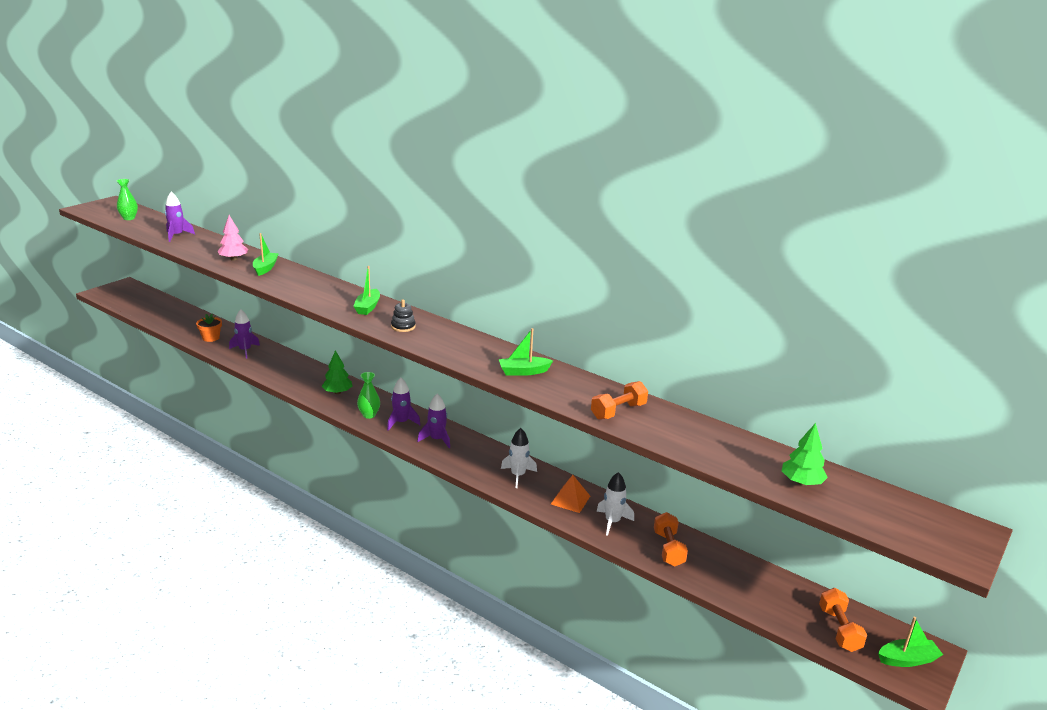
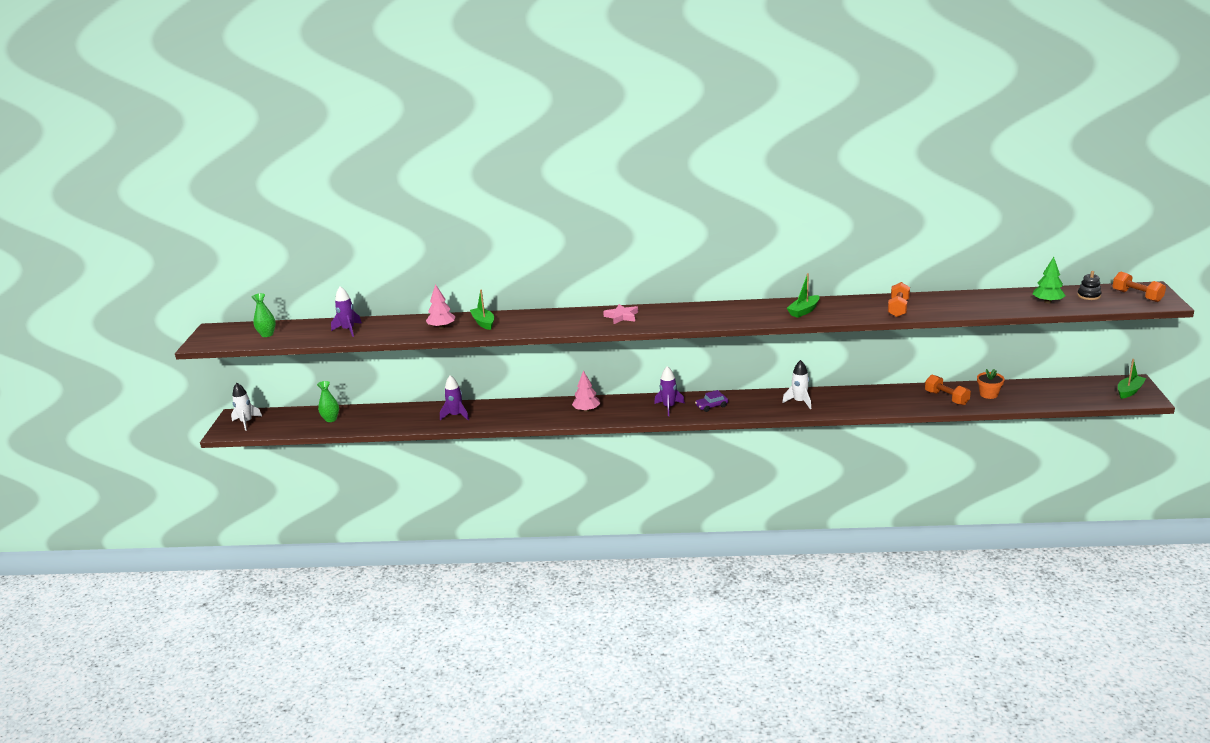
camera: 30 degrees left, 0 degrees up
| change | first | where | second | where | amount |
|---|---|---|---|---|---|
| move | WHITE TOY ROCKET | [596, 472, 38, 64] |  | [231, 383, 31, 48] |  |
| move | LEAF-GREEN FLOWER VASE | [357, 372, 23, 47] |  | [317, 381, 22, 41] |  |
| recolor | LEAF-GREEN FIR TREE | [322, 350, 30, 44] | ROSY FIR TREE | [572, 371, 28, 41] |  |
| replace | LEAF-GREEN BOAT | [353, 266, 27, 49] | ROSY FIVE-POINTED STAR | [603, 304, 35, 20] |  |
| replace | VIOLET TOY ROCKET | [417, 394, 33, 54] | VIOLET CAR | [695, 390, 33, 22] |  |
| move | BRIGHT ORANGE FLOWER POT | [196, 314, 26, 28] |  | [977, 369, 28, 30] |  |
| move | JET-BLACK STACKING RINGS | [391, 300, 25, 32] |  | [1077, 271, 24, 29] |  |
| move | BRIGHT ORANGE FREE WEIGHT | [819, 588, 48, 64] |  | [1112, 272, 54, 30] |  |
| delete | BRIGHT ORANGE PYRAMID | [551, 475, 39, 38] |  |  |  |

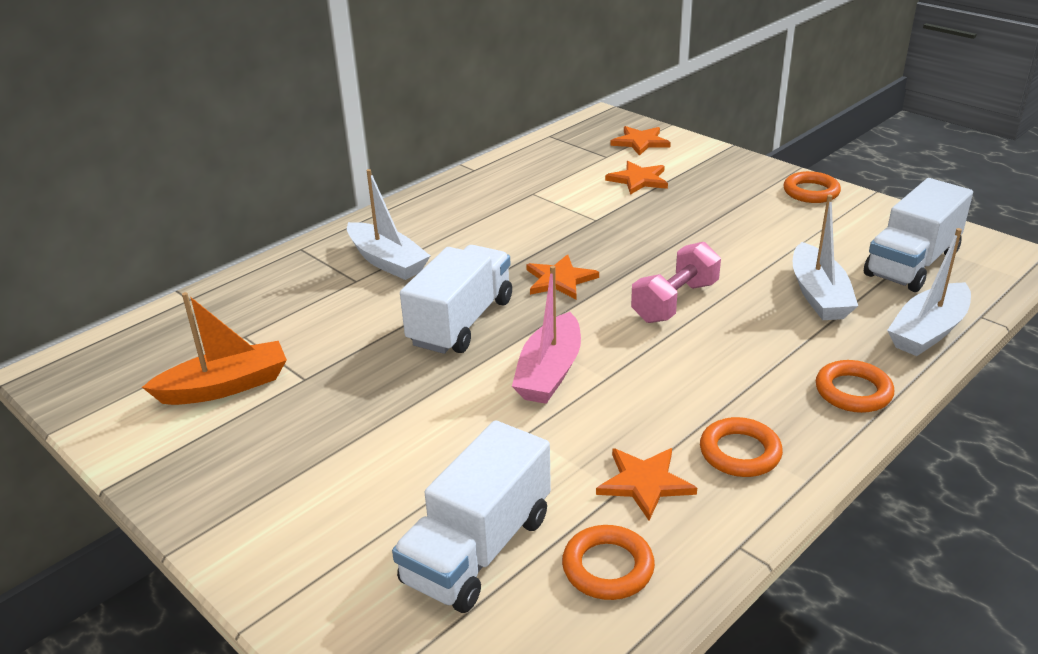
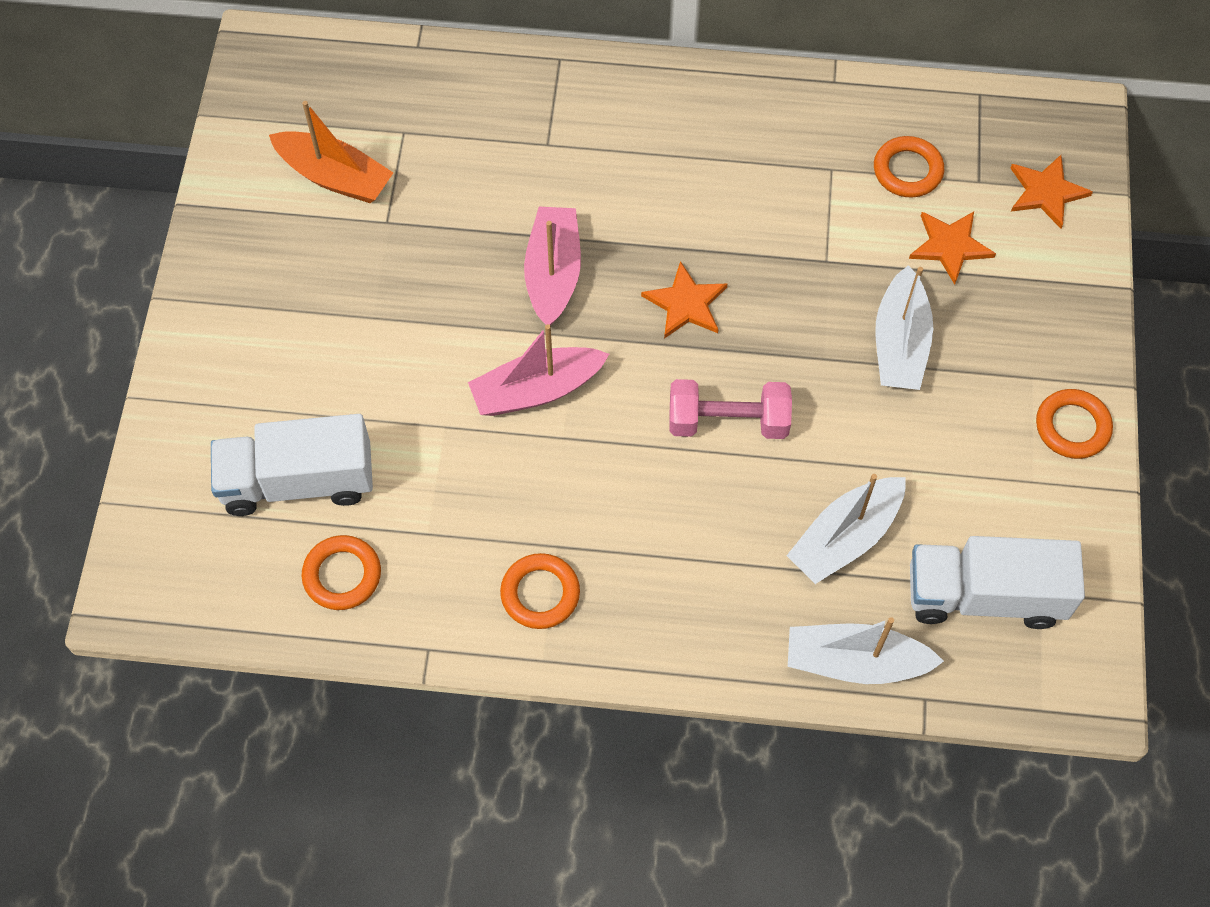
camera: 50 degrees right, 30 degrees up
| change | first | where | second | where | amount |
|---|---|---|---|---|---|
| replace | WHITE TRUCK | [400, 245, 112, 109] | ROSY BOAT | [524, 207, 57, 119] |  |
| move | BRIGHT ORANGE RING | [816, 360, 78, 53] |  | [874, 136, 70, 62] |  |
| move | WHITE BOAT | [347, 169, 83, 111] |  | [875, 265, 58, 125] |  |
| delete | BRIGHT ORANGE FIVE-POINTED STAR | [596, 448, 101, 73] |  |  |  |

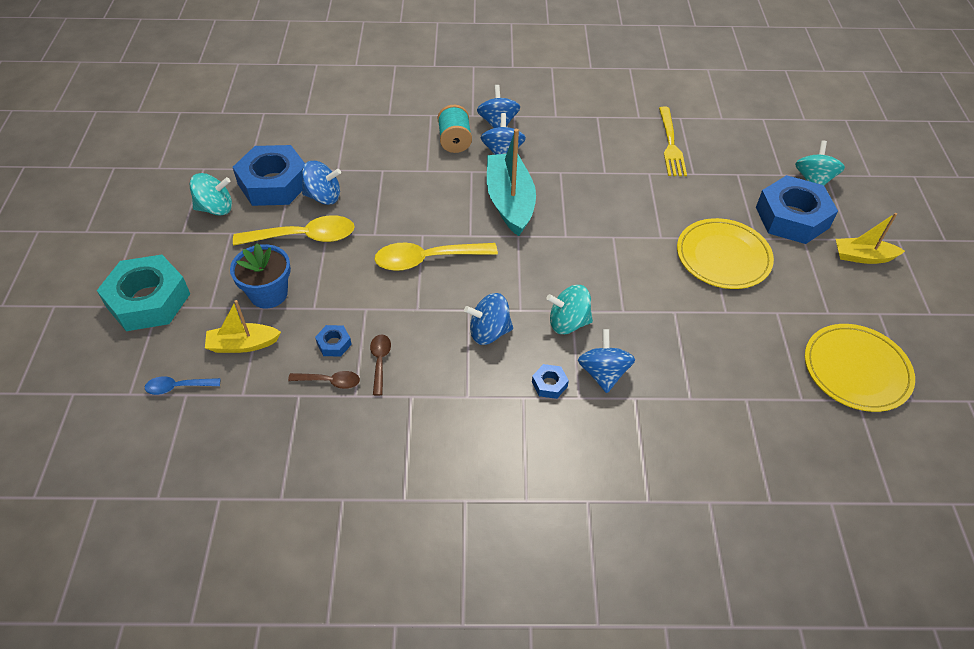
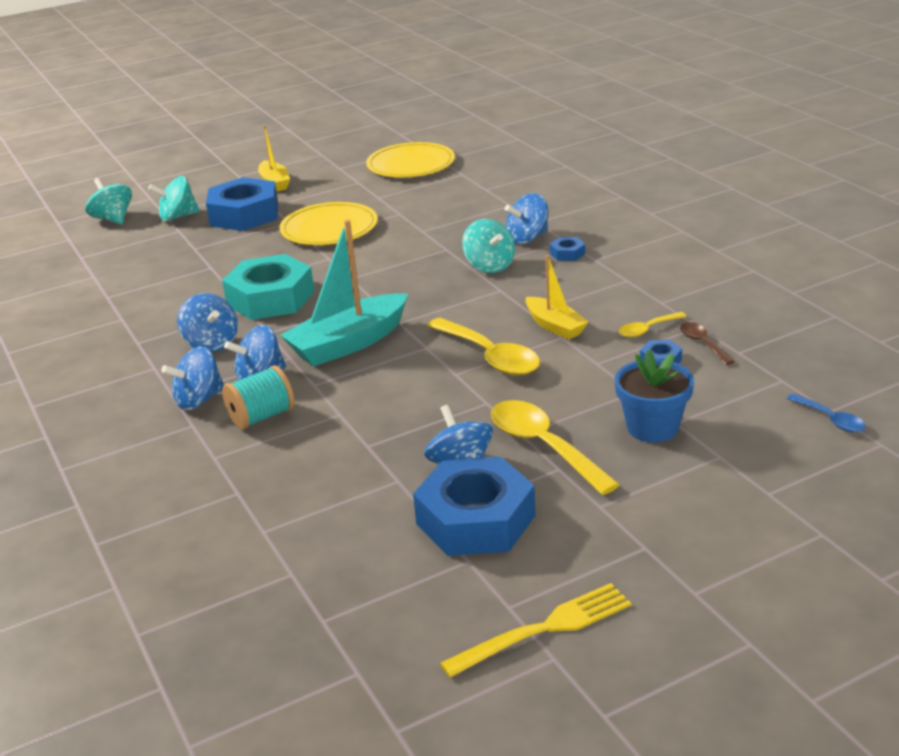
camera: 115 degrees left, 20 degrees down
| change | first | where | second | where | amount |
|---|---|---|---|---|---|
| move | TEAL WHIRLIGIG | [190, 173, 42, 43] |  | [85, 178, 47, 47] |  |
| move | ROYAL BLUE WHIRLIGIG | [464, 293, 49, 52] |  | [177, 293, 61, 59] |  |
| move | TEAL NUT | [97, 255, 93, 76] |  | [222, 254, 93, 66] |  |
| move | GOLDEN TABLE FORK | [659, 107, 28, 69] |  | [440, 583, 191, 95] |  |
| move | GOLDEN BOAT | [205, 300, 76, 53] |  | [525, 255, 63, 85] |  |
| recolor | BROWN SPOON | [370, 334, 21, 62] | GOLDEN SPOON | [619, 312, 68, 26] |  |

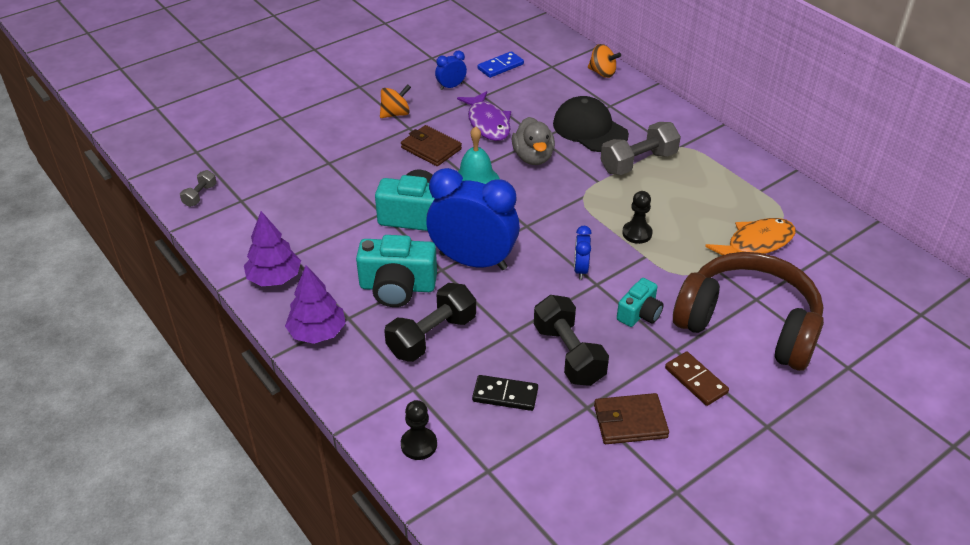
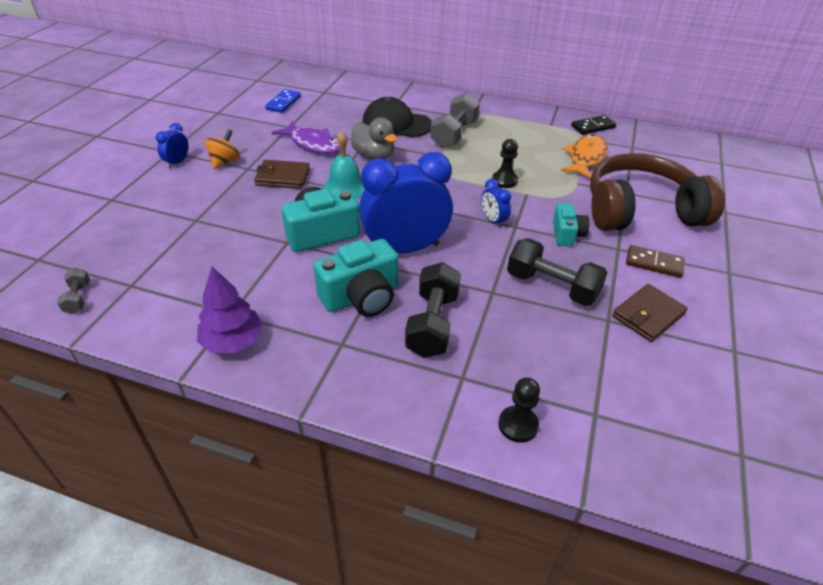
camera: 35 degrees left, 0 degrees up
| change | first | where | second | where | amount |
|---|---|---|---|---|---|
| move | ROYAL BLUE CLOCK | [435, 51, 32, 39] |  | [156, 123, 32, 45] |  |
| move | JET-BLACK DOMINO TILE | [472, 375, 66, 36] |  | [571, 115, 45, 20] |  |
| delete | VIOLET FIR TREE | [285, 265, 61, 79] |  |  |  |
| delete | BRIGHT ORANGE WHIRLIGIG | [588, 44, 33, 34] |  |  |  |

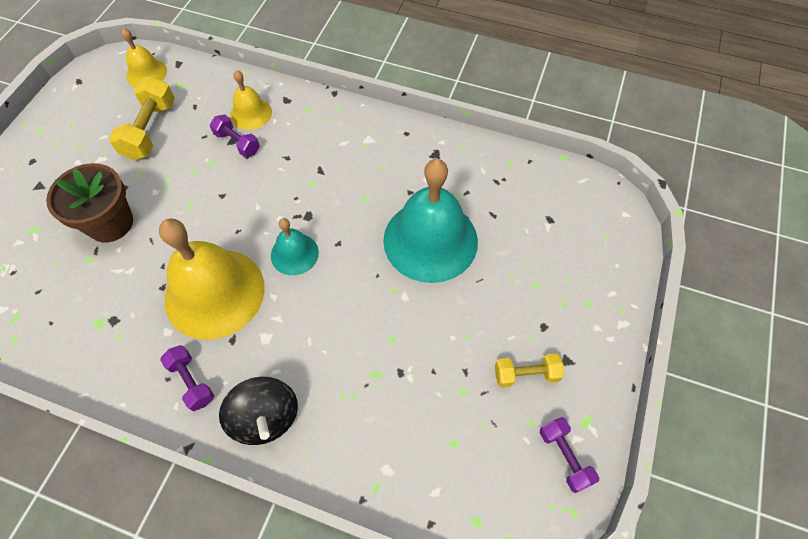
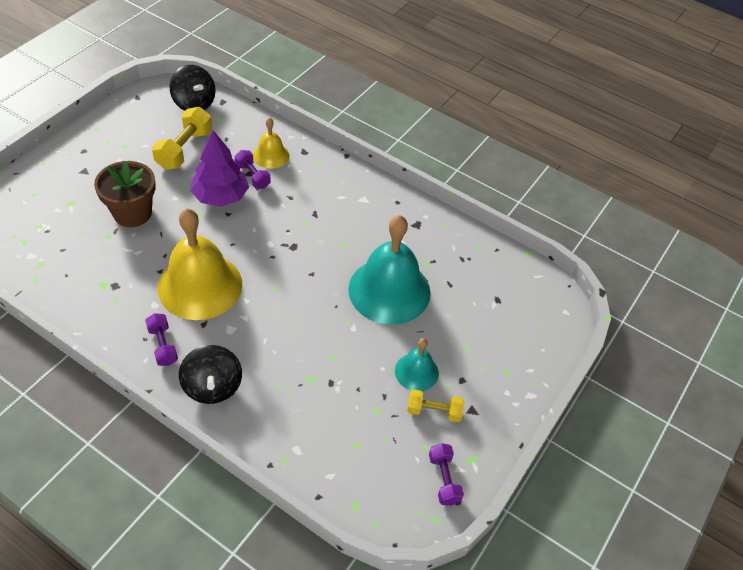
camera: 10 degrees right, 10 degrees down
| change | first | where | second | where | amount |
|---|---|---|---|---|---|
| replace | GOLDEN HAND BELL | [121, 28, 46, 59] | JET-BLACK WHIRLIGIG | [169, 65, 47, 46] |  |
| insert |  |  | VIOLET FIR TREE | [190, 130, 59, 77] |  |
| move | TEAL HAND BELL | [271, 218, 48, 57] |  | [395, 338, 44, 53] |  |

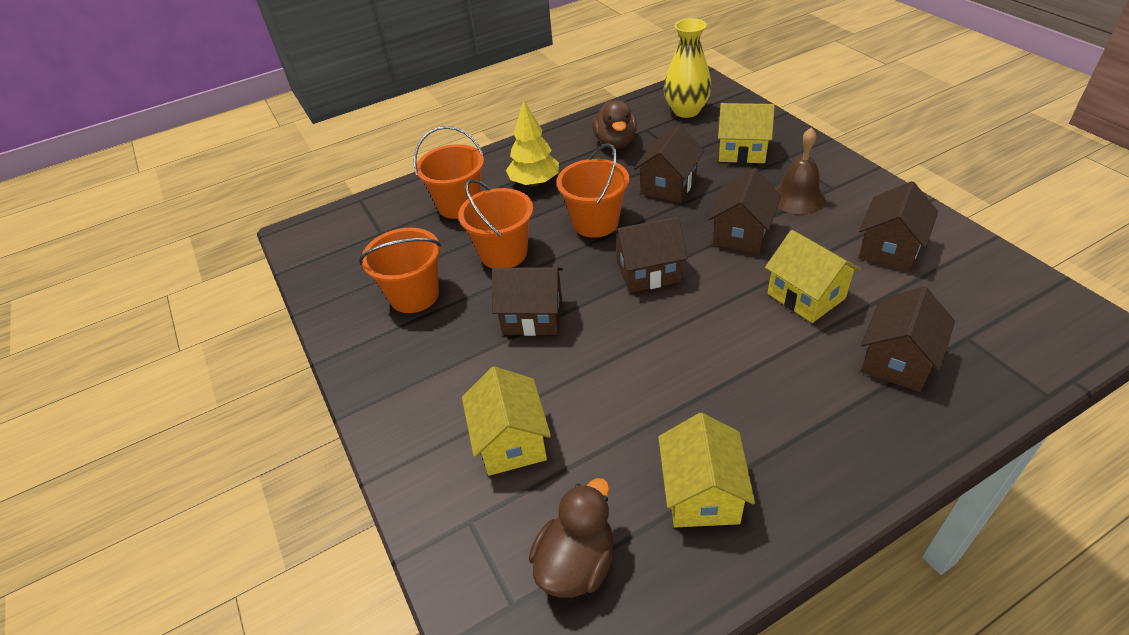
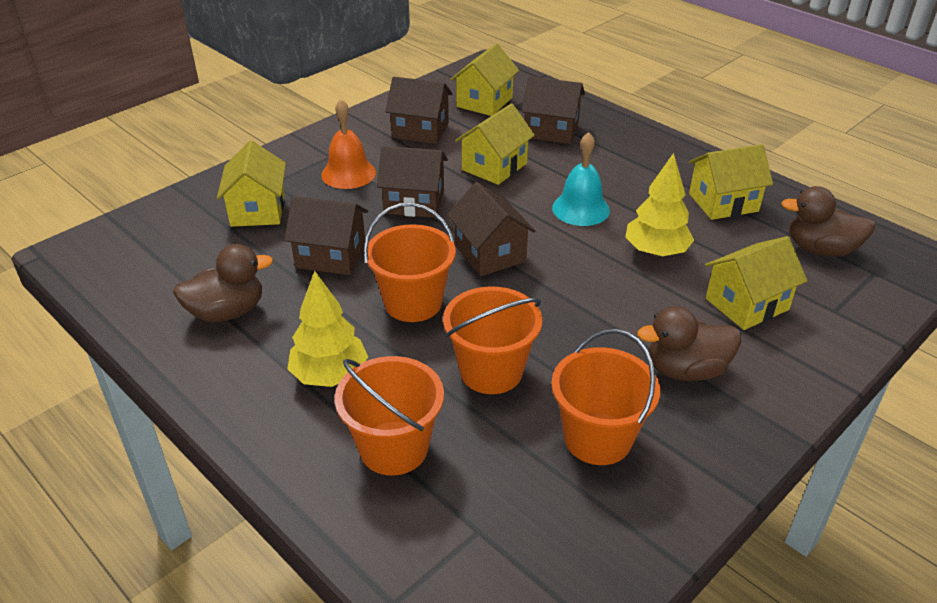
camera: 110 degrees left, 5 degrees down
| change | first | where | second | where | amount |
|---|---|---|---|---|---|
| recolor | BROWN HAND BELL | [775, 128, 50, 86] | BRIGHT ORANGE HAND BELL | [321, 99, 55, 90] |  |
| insert |  |  | GOLDEN COTTAGE | [450, 43, 69, 73] |  |
| insert |  |  | TEAL HAND BELL | [552, 132, 58, 94] |  |
| insert |  |  | GOLDEN FIR TREE | [625, 153, 69, 104] |  |
| insert |  |  | BROWN DUCK | [637, 306, 104, 75] |  |
| delete | BROWN COTTAGE | [492, 267, 71, 69] |  |  |  |
| delete | GOLDEN FLOWER VASE | [664, 18, 48, 100] |  |  |  |

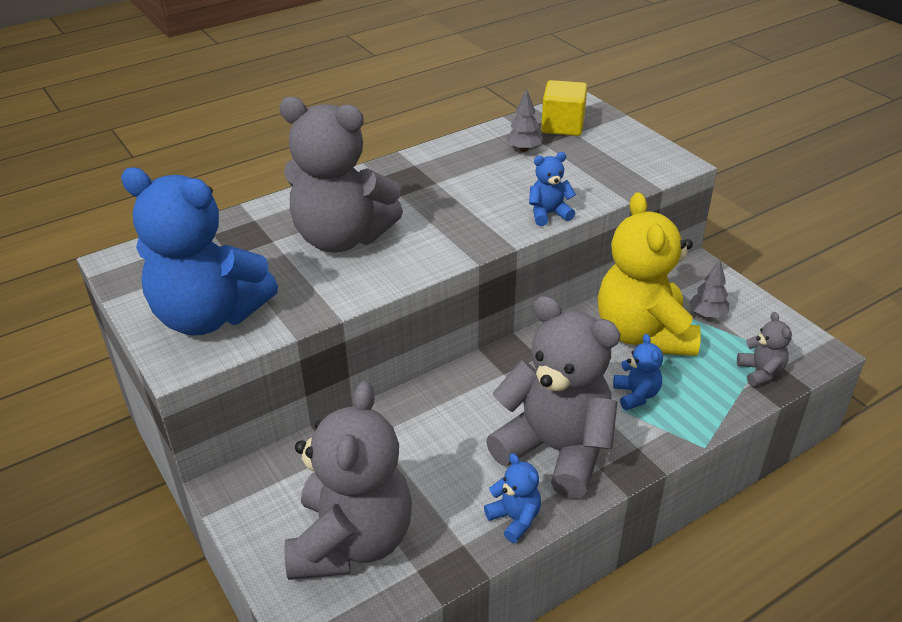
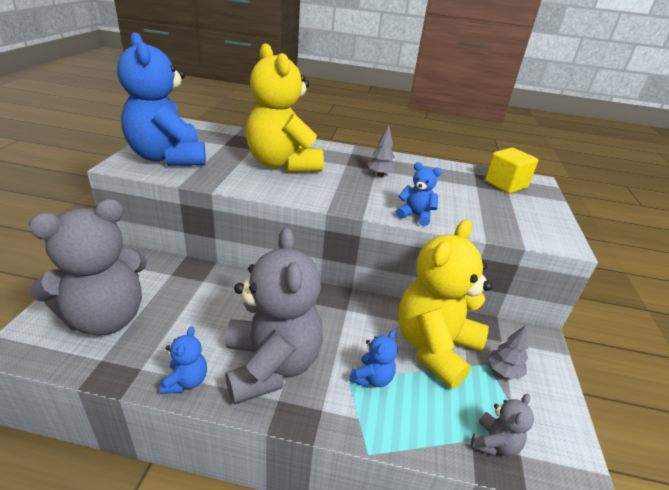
camera: 40 degrees right, 5 degrees down
| change | first | where | second | where | amount |
|---|---|---|---|---|---|
| recolor | GREY STUFFED BEAR | [279, 97, 124, 156] | GOLDEN STUFFED BEAR | [246, 43, 78, 129] |  |
| move | GREY FIR TREE | [506, 89, 37, 63] |  | [368, 125, 28, 52] |  |

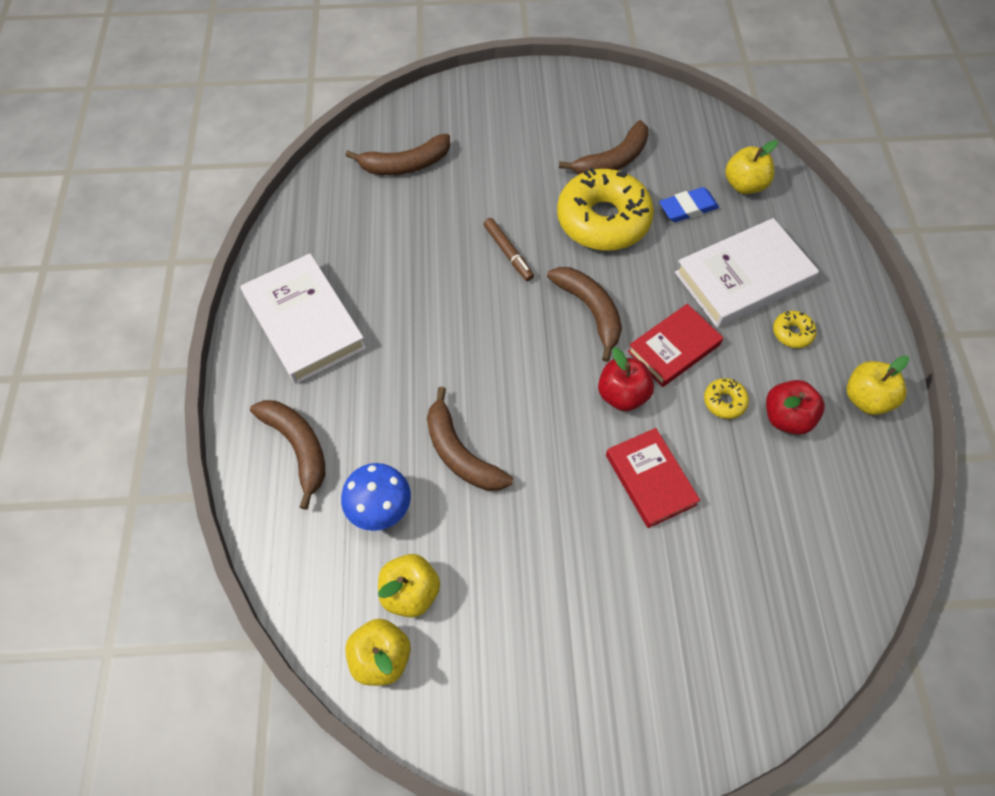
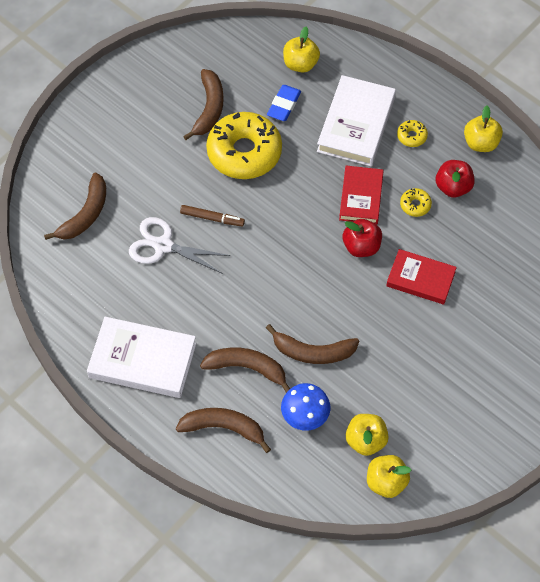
camera: 45 degrees left, 0 degrees up
| change | first | where | second | where | amount |
|---|---|---|---|---|---|
| insert |  |  | WHITE SHEARS | [129, 217, 102, 57] |  |
| move | BROWN BANANA FRUIT | [547, 267, 75, 95] |  | [200, 348, 90, 45] |  |

